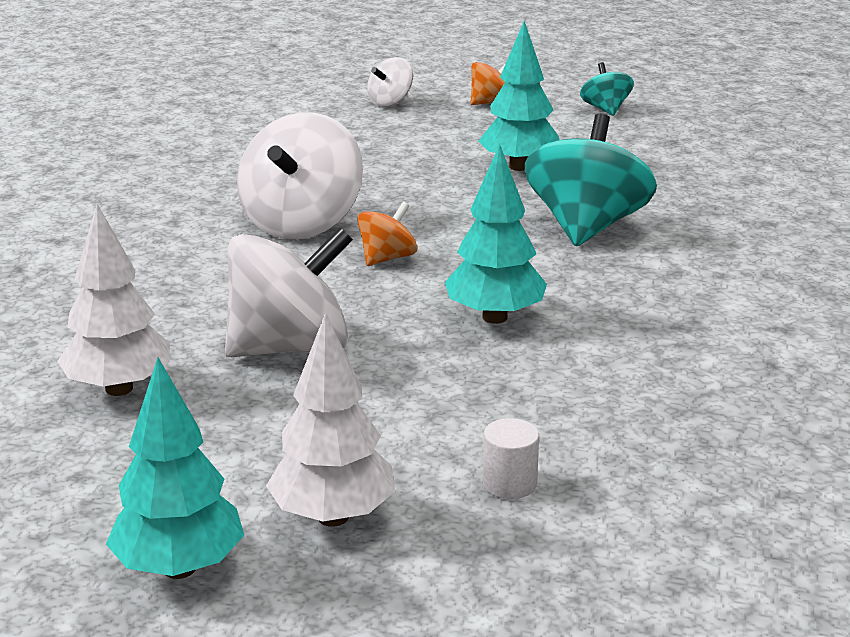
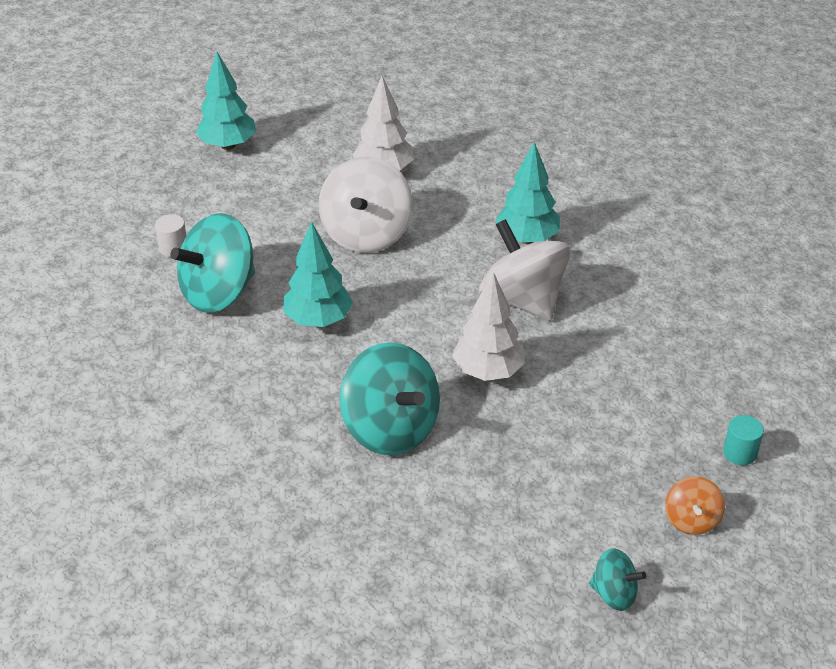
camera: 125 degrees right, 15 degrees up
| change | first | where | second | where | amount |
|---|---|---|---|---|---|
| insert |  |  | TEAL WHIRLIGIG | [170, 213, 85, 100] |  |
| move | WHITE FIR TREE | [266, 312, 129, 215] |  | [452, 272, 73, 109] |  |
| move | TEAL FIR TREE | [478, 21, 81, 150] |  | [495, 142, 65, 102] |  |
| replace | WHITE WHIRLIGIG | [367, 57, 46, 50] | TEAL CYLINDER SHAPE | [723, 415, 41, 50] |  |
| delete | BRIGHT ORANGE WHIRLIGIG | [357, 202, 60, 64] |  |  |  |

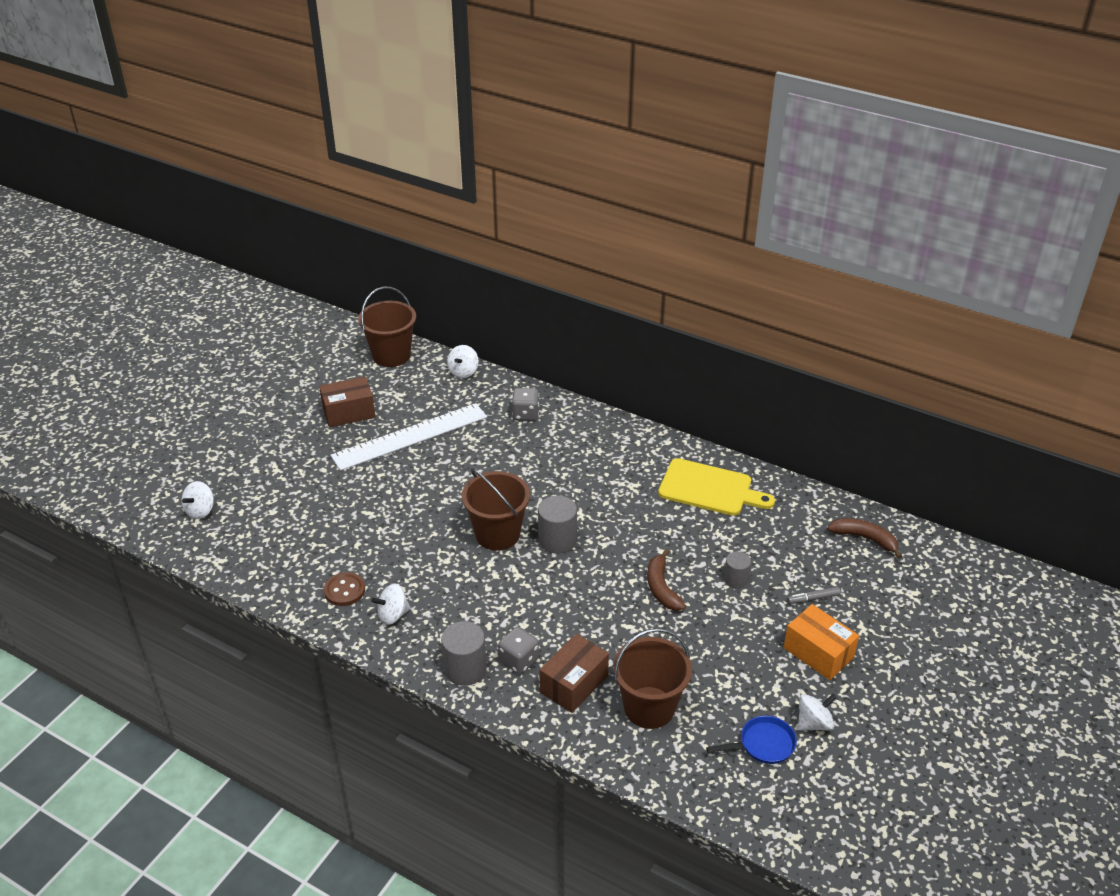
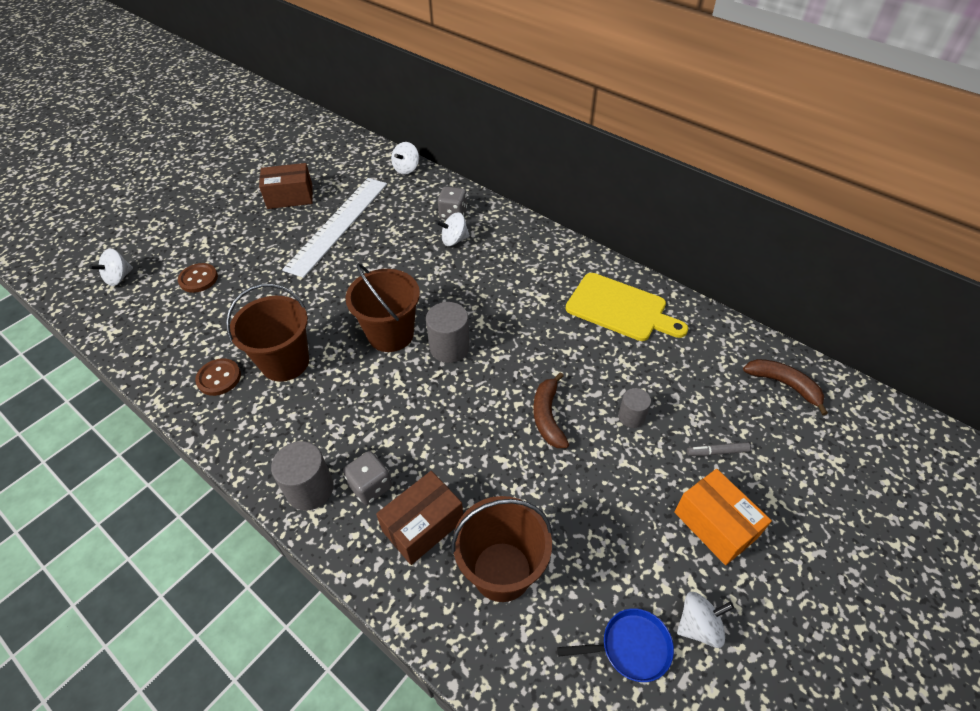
camera: 10 degrees right, 10 degrees up
| change | first | where | second | where | amount |
|---|---|---|---|---|---|
| insert |  |  | BROWN BUTTON | [178, 263, 40, 30] |  |
| move | BROWN SAND BUCKET | [358, 287, 58, 80] |  | [226, 284, 83, 98] |  |
| rotate | WHITE MEASURING STICK | [331, 403, 156, 68] |  | [282, 178, 105, 100] | 45 degrees counterclockwise |
| move | WHITE WHIRLIGIG | [371, 584, 40, 41] |  | [436, 212, 34, 34] |  |

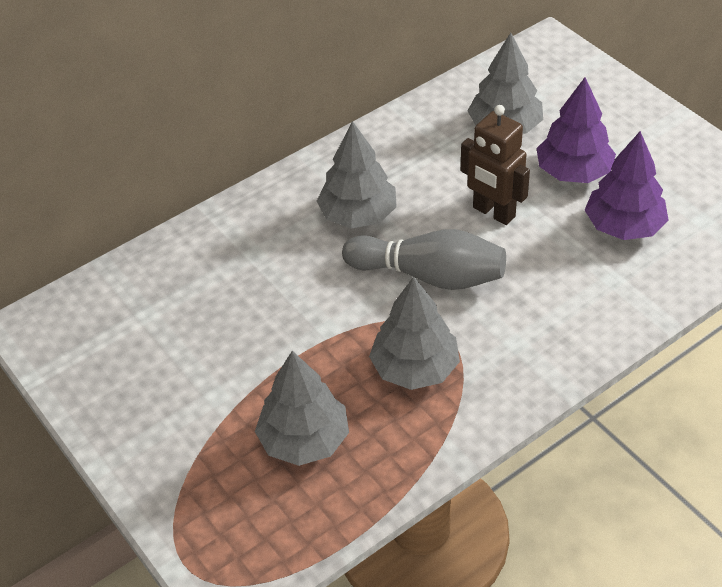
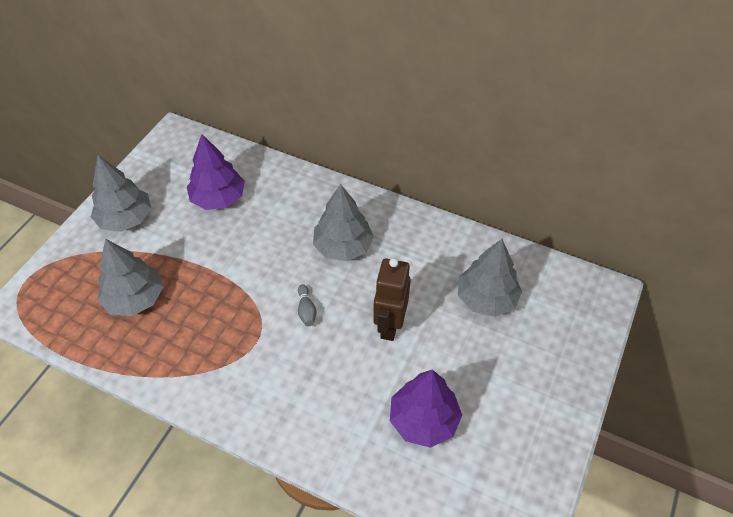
camera: 60 degrees right, 5 degrees up
| change | first | where | second | where | amount |
|---|---|---|---|---|---|
| move | GREY FIR TREE | [369, 276, 91, 114] |  | [91, 155, 60, 77] |  |
| move | VIOLET FIR TREE | [536, 77, 80, 106] |  | [187, 134, 58, 76] |  |
| resize | GREY TENPIN | [342, 229, 164, 61] |  | [298, 284, 18, 42] | x0.40 |

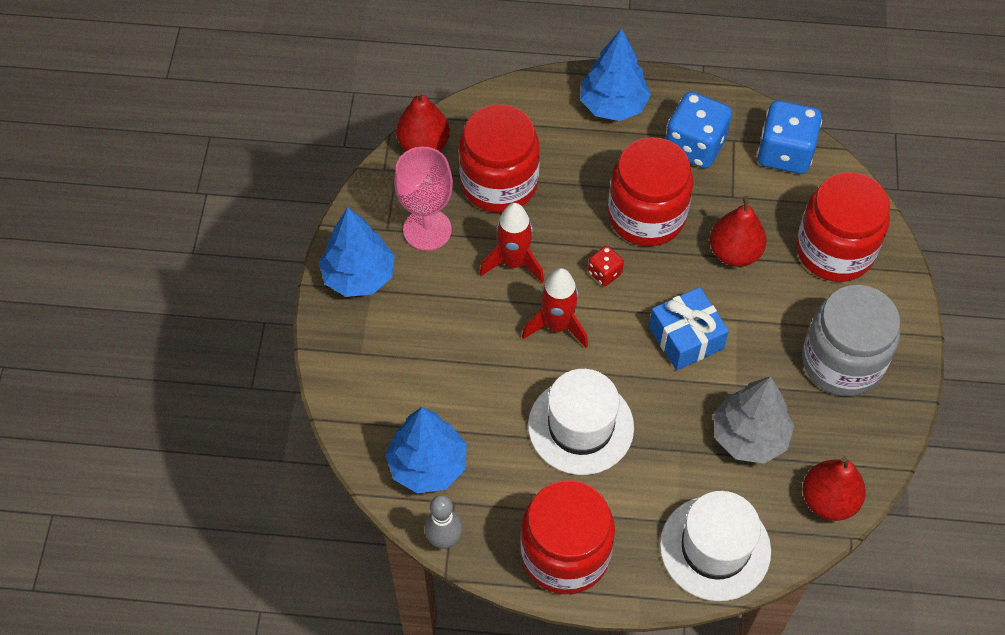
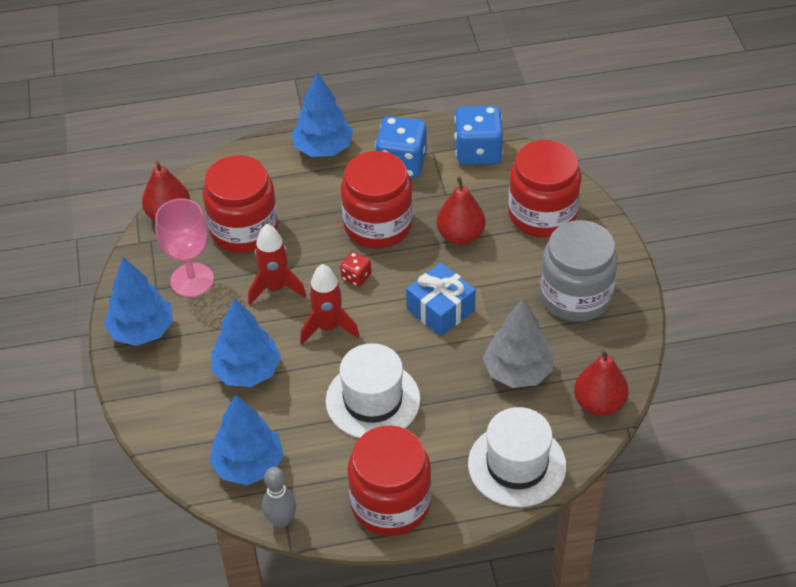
camera: 15 degrees left, 10 degrees down
| change | first | where | second | where | amount |
|---|---|---|---|---|---|
| insert |  |  | ROYAL BLUE FIR TREE | [211, 299, 70, 88] |  |

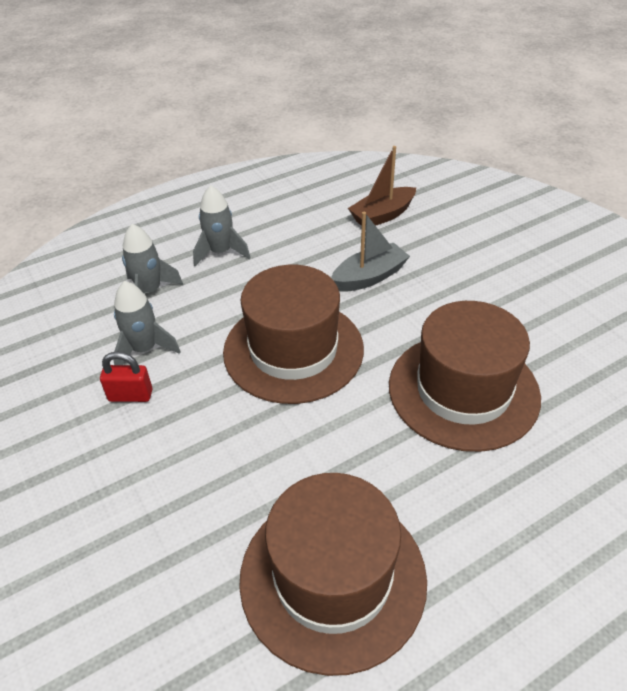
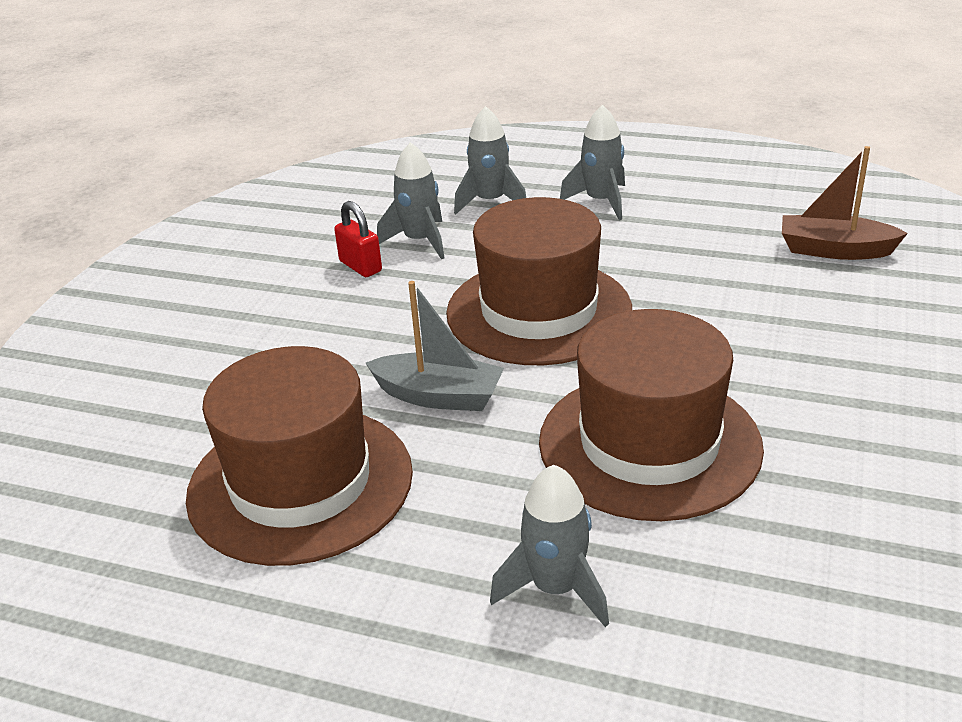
camera: 50 degrees right, 10 degrees down
| change | first | where | second | where | amount |
|---|---|---|---|---|---|
| move | GREY BOAT | [331, 212, 79, 80] |  | [366, 281, 138, 130] |  |
| insert |  |  | GREY TOY ROCKET | [490, 465, 119, 162] |  |

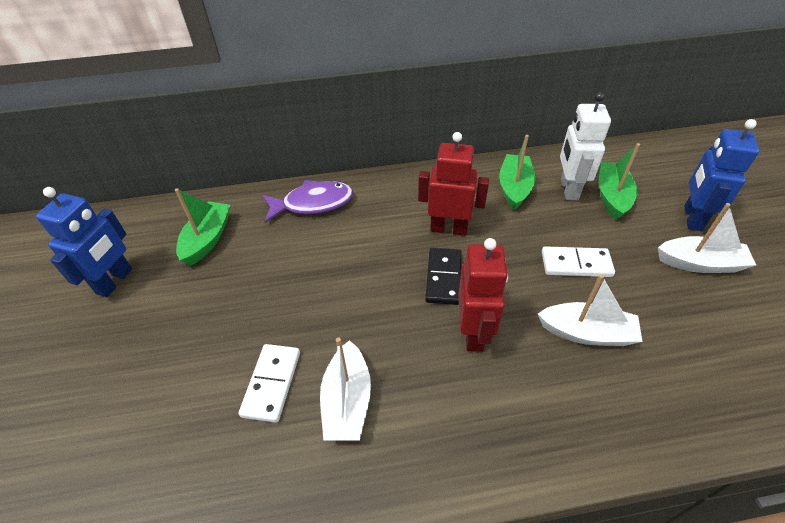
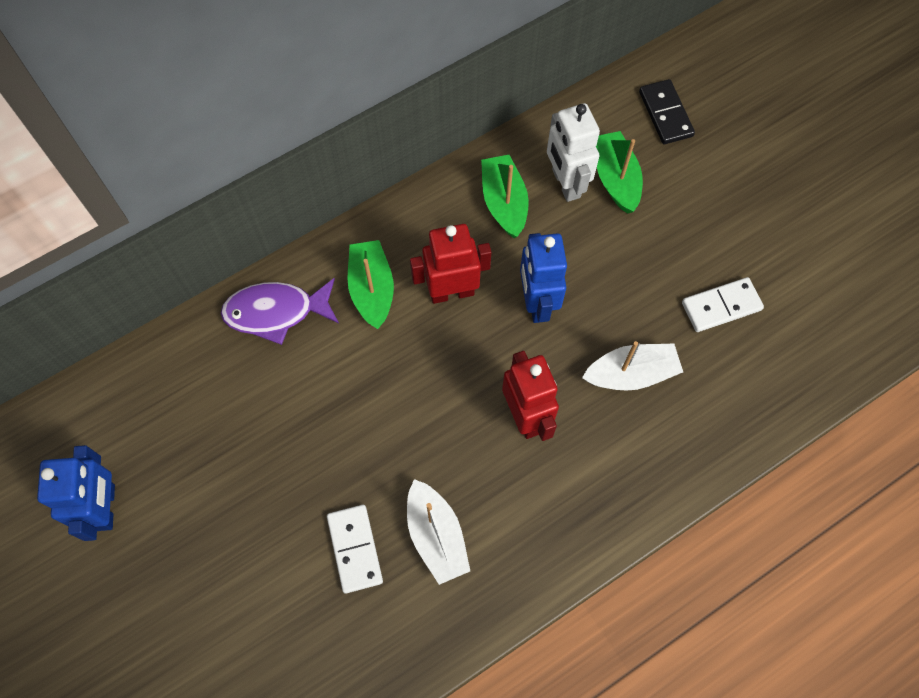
camera: 25 degrees left, 20 degrees up
| change | first | where | second | where | amount |
|---|---|---|---|---|---|
| rotate | VIOLET FISH | [262, 180, 91, 43] |  | [221, 278, 118, 67] | 150 degrees counterclockwise |
| move | LEAF-GREEN BOAT | [175, 188, 55, 78] |  | [348, 240, 46, 89] |  |
| move | ROYAL BLUE ROBOT FIGURE | [684, 119, 75, 112] |  | [520, 233, 47, 90] |  |
| move | JET-BLACK DOMINO TILE | [425, 248, 37, 57] |  | [639, 79, 56, 65] |  |
| move | WHITE DOMINO TILE | [542, 246, 73, 31] |  | [682, 277, 82, 55] |  |
| delete | WHITE BOAT | [658, 203, 98, 70] |  |  |  |

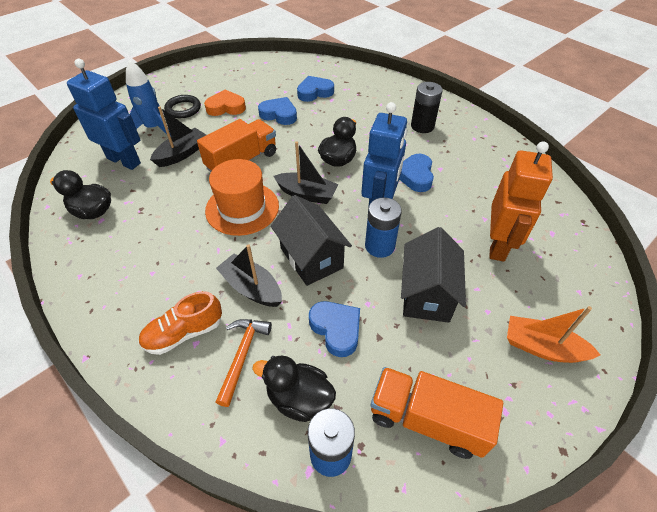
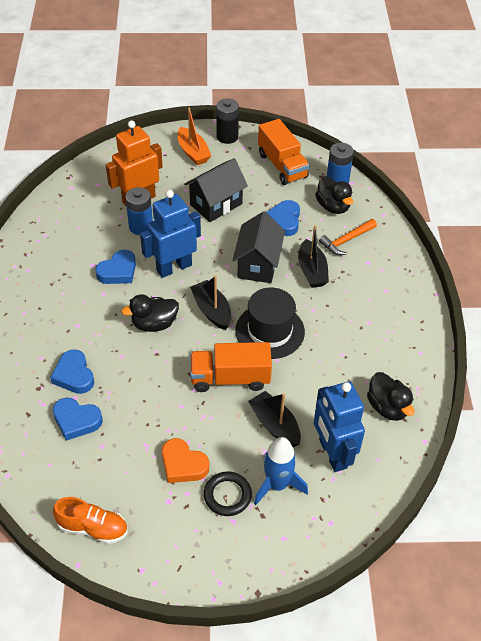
camera: 140 degrees left, 0 degrees up
| change | first | where | second | where | amount |
|---|---|---|---|---|---|
| move | ROYAL BLUE HEART | [258, 97, 39, 28] |  | [50, 349, 44, 45] |  |
| move | BRIGHT ORANGE LACE-UP SHOE | [138, 291, 84, 64] |  | [53, 497, 75, 47] |  |
| move | ROYAL BLUE AA BATTERY | [365, 197, 37, 61] |  | [125, 187, 28, 48] |  |
| move | JET-BLACK AA BATTERY | [411, 82, 32, 51] |  | [216, 98, 23, 46] |  |
| recolor | BRIGHT ORANGE HAT | [205, 159, 74, 77] | JET-BLACK HAT | [235, 288, 70, 71] |  |
| rotate | JET-BLACK BOAT | [150, 107, 56, 60] |  | [248, 391, 53, 56] | 60 degrees clockwise |

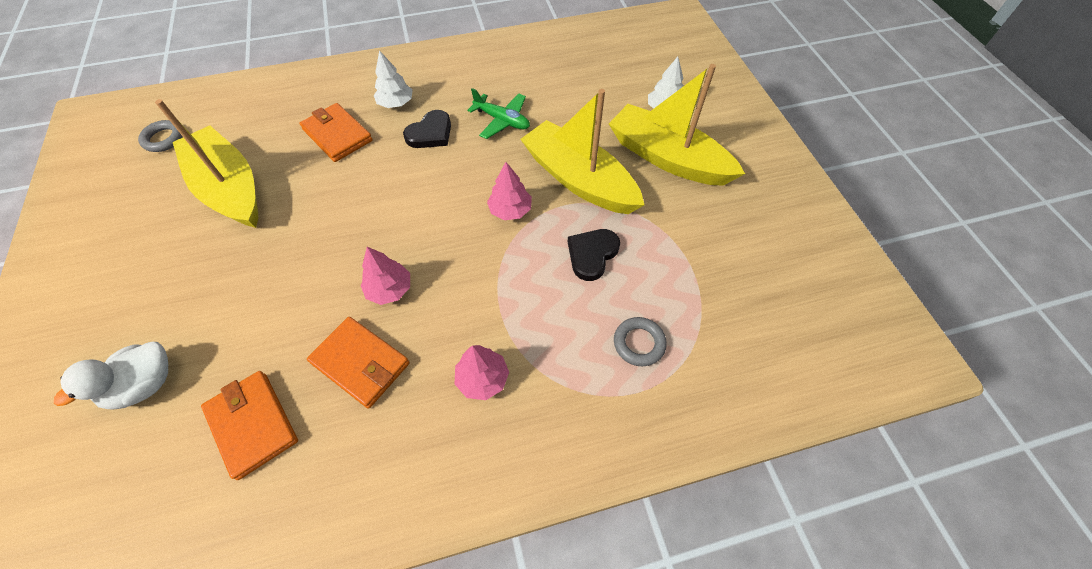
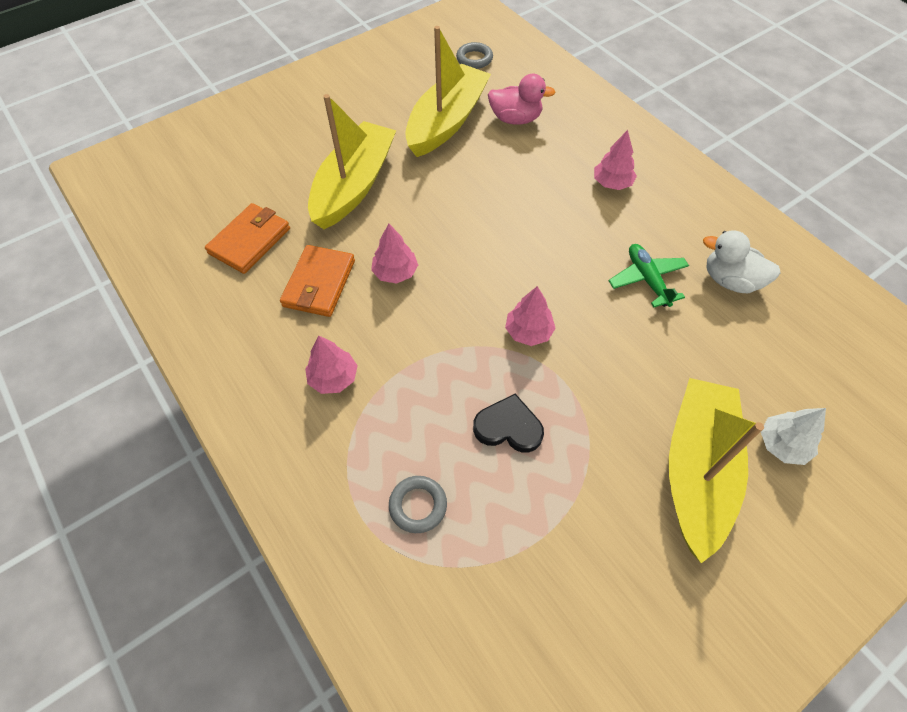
camera: 70 degrees right, 0 degrees up
| change | first | where | second | where | amount |
|---|---|---|---|---|---|
| move | GOLDEN BOAT | [520, 89, 124, 125] |  | [308, 94, 88, 135] |  |
| insert |  |  | ROSY DUCK | [488, 74, 67, 50] |  |
| recolor | WHITE FIR TREE | [374, 50, 39, 58] | ROSY FIR TREE | [594, 130, 43, 60] |  |
| rotate | LEAF-GREEN AEROPLANE | [468, 88, 62, 51] |  | [609, 244, 80, 63] | 150 degrees clockwise |
| move | WHITE DUCK | [54, 342, 114, 68] |  | [703, 230, 78, 63] |  |
| delete | BRIGHT ORANGE WALLET | [299, 103, 74, 59] |  |  |  |
| delete | JET-BLACK HEART | [403, 110, 48, 38] |  |  |  |

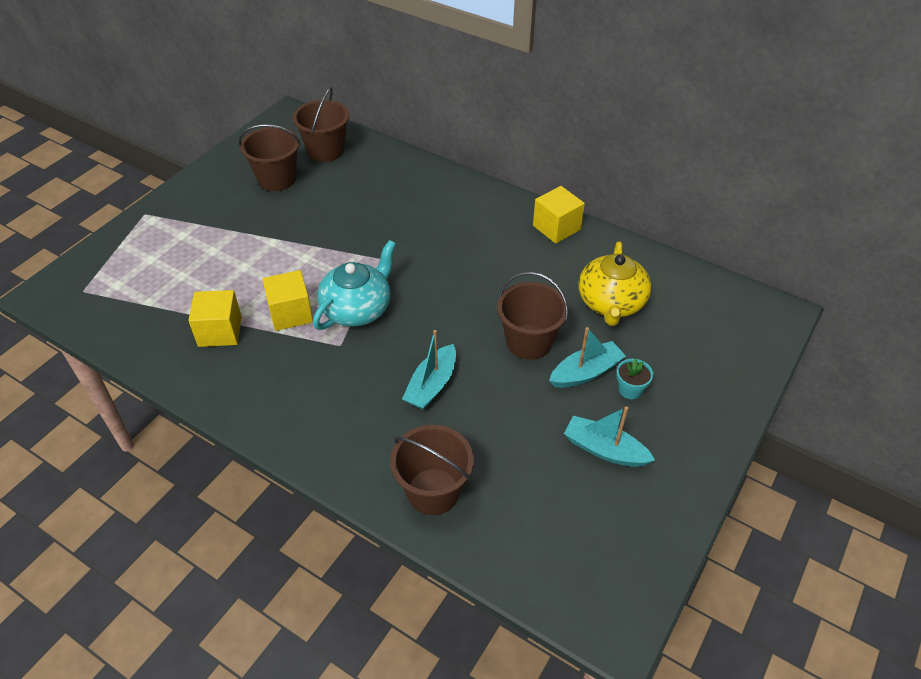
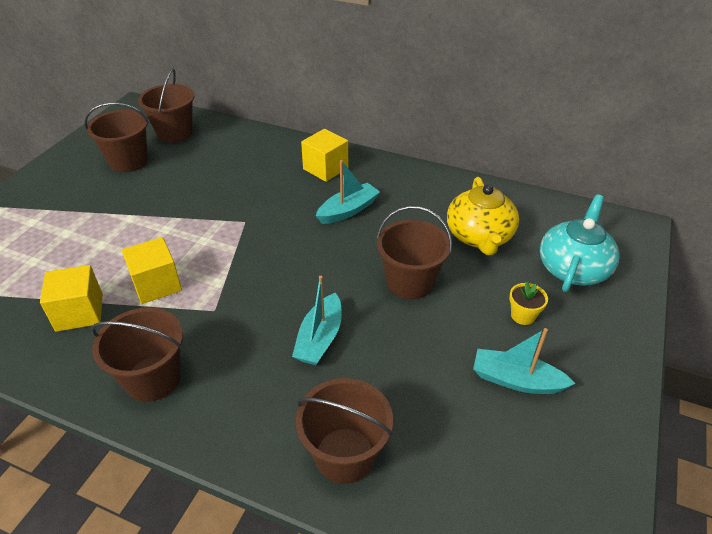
camera: 10 degrees left, 5 degrees down
| change | first | where | second | where | amount |
|---|---|---|---|---|---|
| insert |  |  | BROWN SAND BUCKET | [91, 307, 92, 95] |  |
| move | GOLDEN CUBE | [533, 186, 52, 58] |  | [301, 129, 47, 53] |  |
| move | TEAL BOAT | [549, 327, 77, 61] |  | [316, 160, 64, 64] |  |
| recolor | TEAL FLOWER POT | [616, 359, 37, 40] | GOLDEN FLOWER POT | [509, 282, 39, 43] |  |
| move | TEAL TEAPOT | [313, 240, 83, 90] |  | [540, 195, 80, 97] |  |

